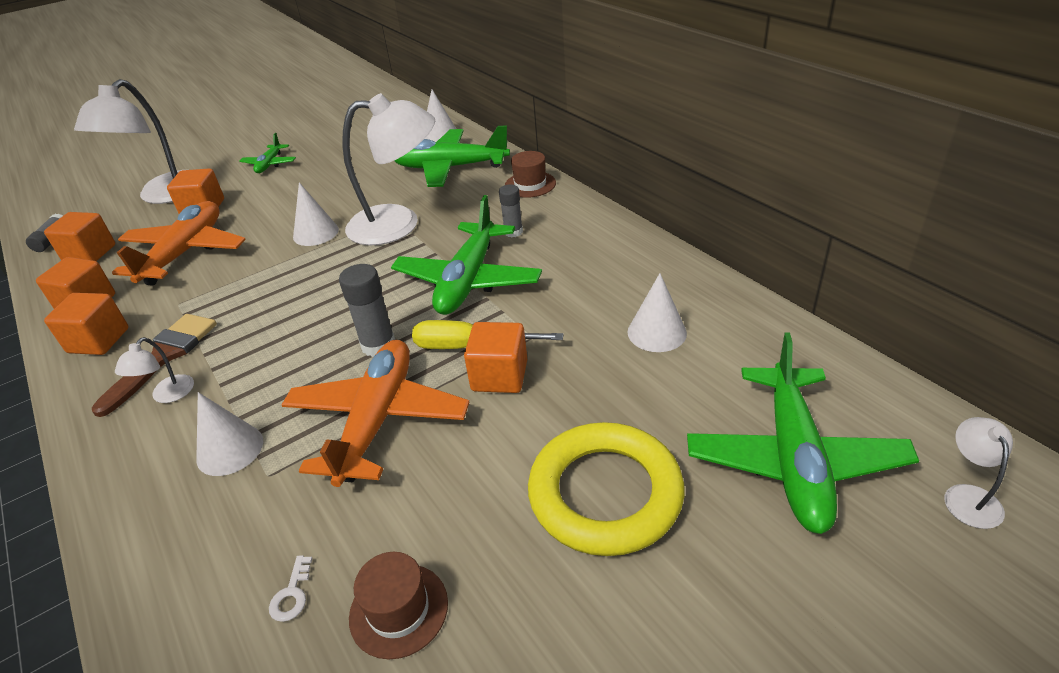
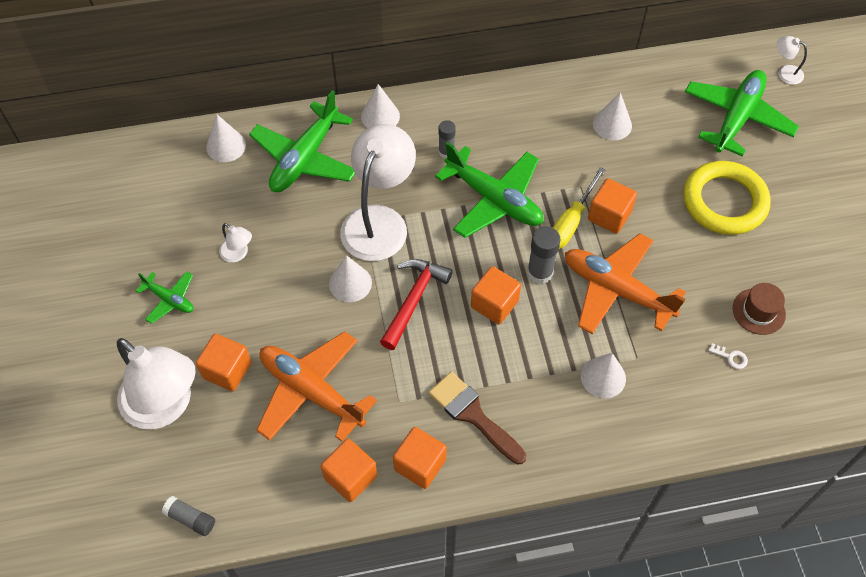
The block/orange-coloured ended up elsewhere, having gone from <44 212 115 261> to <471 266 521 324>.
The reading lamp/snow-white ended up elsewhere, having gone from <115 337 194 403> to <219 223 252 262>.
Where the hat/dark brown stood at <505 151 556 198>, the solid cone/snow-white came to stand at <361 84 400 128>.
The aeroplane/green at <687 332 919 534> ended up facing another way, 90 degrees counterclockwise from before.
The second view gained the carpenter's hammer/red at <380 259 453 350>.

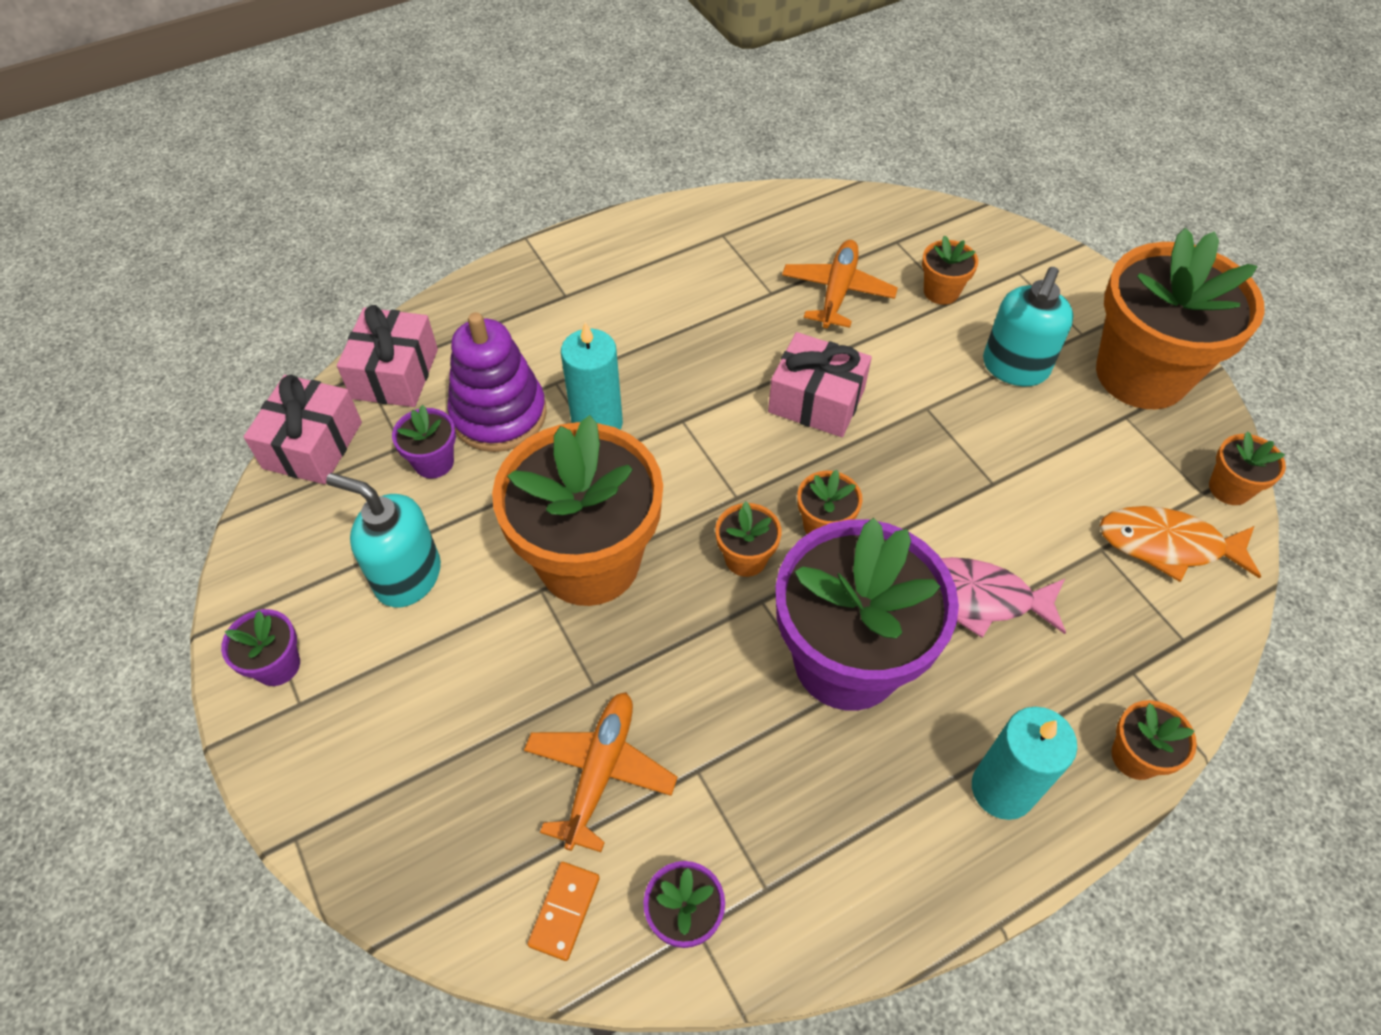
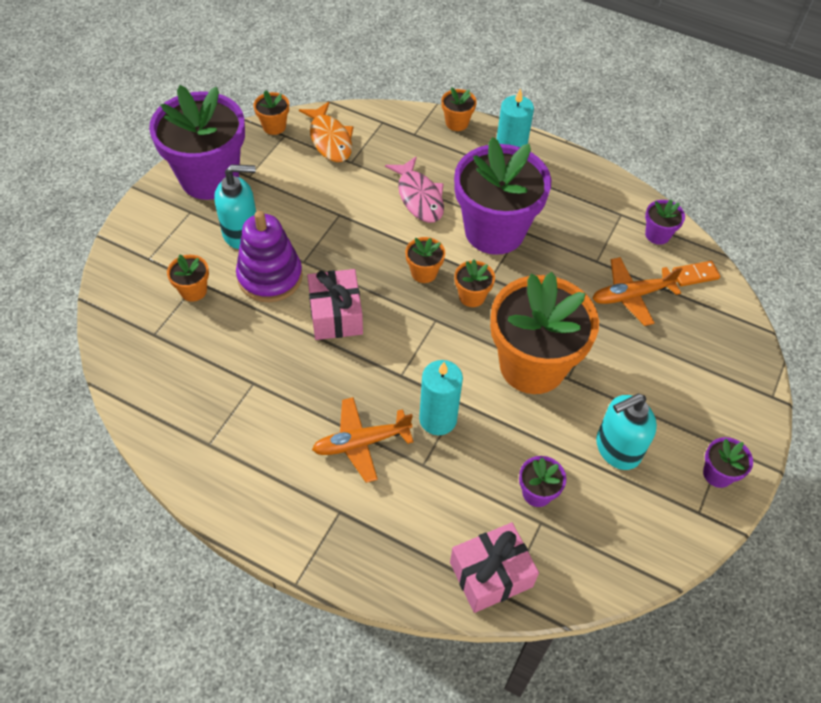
The second view lost the wrapped gift/pink at <244 375 362 484>.
The soap dispenser/turquoise at <326 473 441 607> ended up facing another way, 75 degrees clockwise from before.
The stacking toy/purple ended up elsewhere, having gone from <447 312 547 452> to <236 211 303 302>.
The aeroplane/orange-coloured ended up elsewhere, having gone from <782 240 898 328> to <312 397 414 483>.
What was the plant pot/orange-coloured at <1096 228 1265 409> turned into the plant pot/purple at <149 85 245 200>.

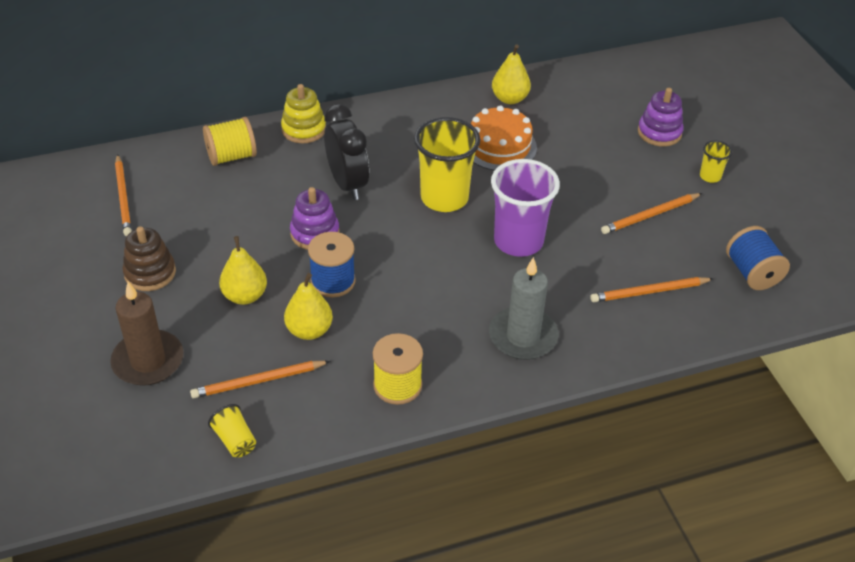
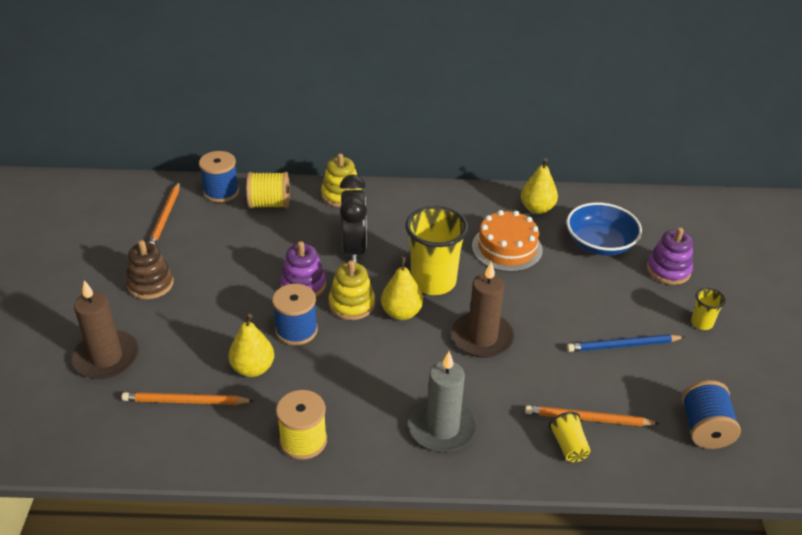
The beaker/yellow ended up elsewhere, having gone from <208 404 256 457> to <549 412 591 462>.
The pear/yellow ended up elsewhere, having gone from <219 236 267 305> to <381 256 423 320>.
Where the beaker/purple stood at <491 159 560 257>, the candle/dark brown came to stand at <452 261 514 358>.
What was the pencil/orange-coloured at <601 193 702 234> turned into the pencil/royal blue at <567 334 685 352>.
The second view gained the bobbin/royal blue at <199 151 239 203>.
The second view gained the stacking toy/yellow at <329 260 375 320>.
The second view gained the serving bowl/royal blue at <566 202 642 256>.

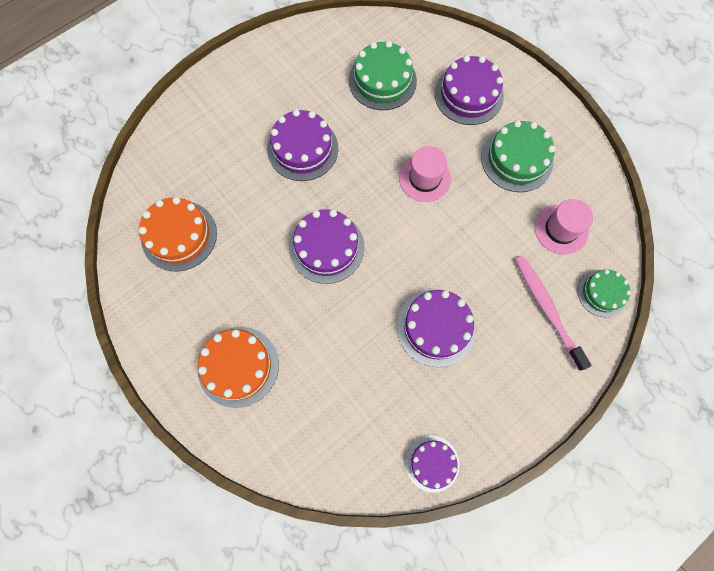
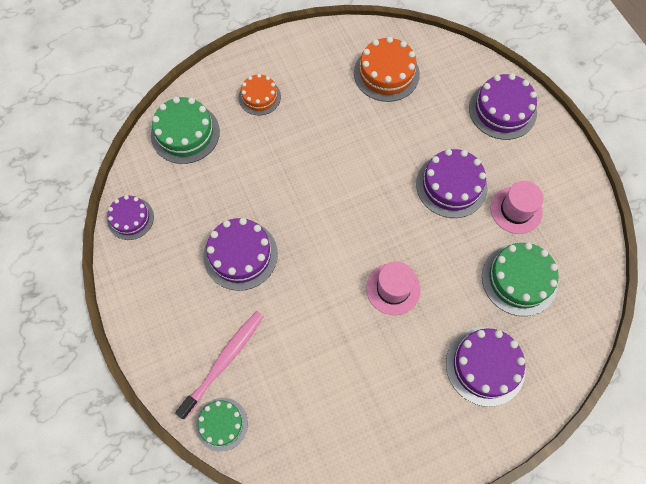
The size of the layer cake/orange-coloured at <198 327 279 408> changed by a factor of 0.63.
The layer cake/purple ended up elsewhere, having gone from <289 209 365 284> to <469 73 537 140>.
The layer cake/green ended up elsewhere, having gone from <481 120 555 192> to <151 97 220 164>.
The tooth brush/pink at <515 256 591 371> ended up facing another way, 45 degrees counterclockwise from before.
The hat/pink ended up elsewhere, having gone from <535 199 593 255> to <491 181 543 234>.

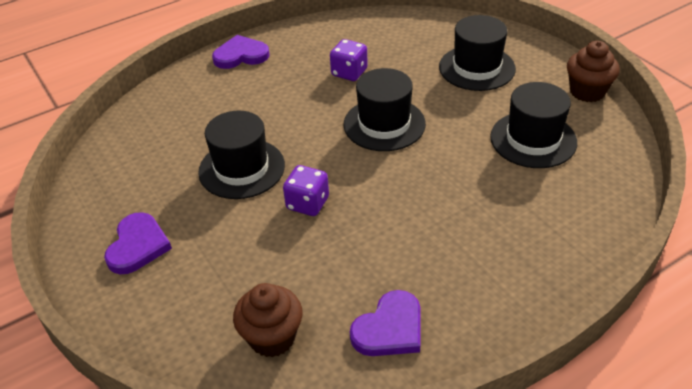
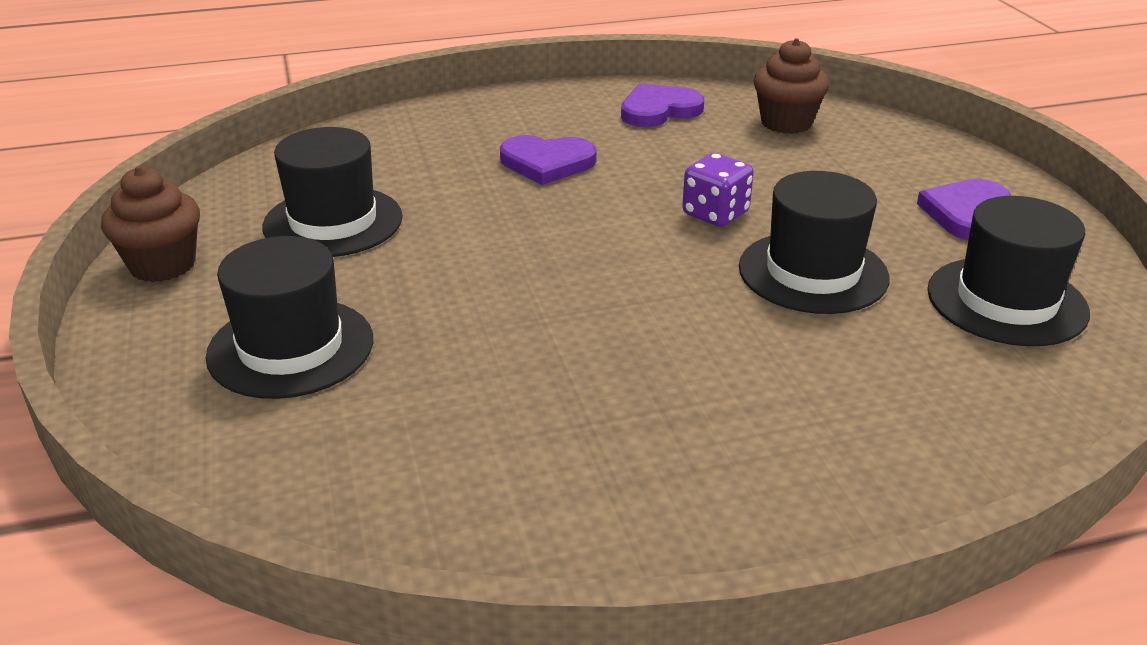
The heart shape/purple ended up elsewhere, having gone from <212 35 269 69> to <500 135 597 185>.
The second view lost the dice/purple at <330 39 368 81>.
The hat/black ended up elsewhere, having gone from <344 68 426 151> to <927 196 1090 346>.

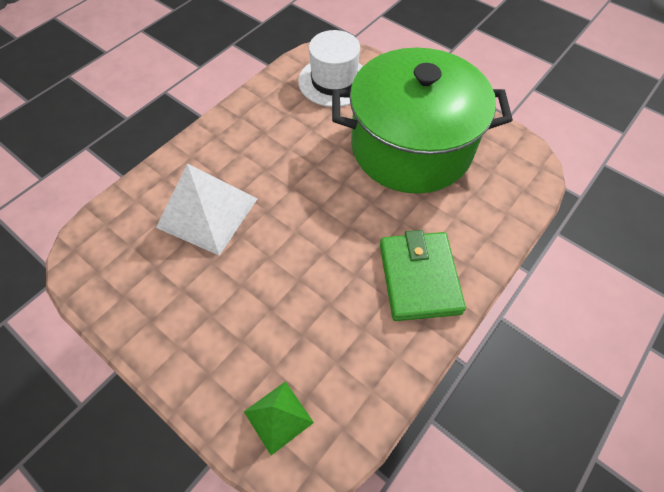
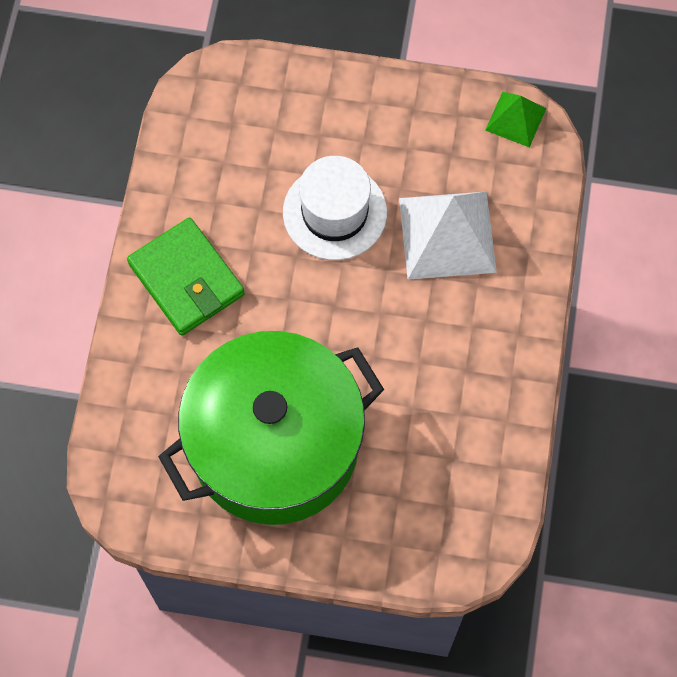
The solid pyramid/green ended up elsewhere, having gone from <244 381 314 455> to <485 92 547 148>.
The hat/snow-white ended up elsewhere, having gone from <298 30 363 107> to <283 156 387 260>.

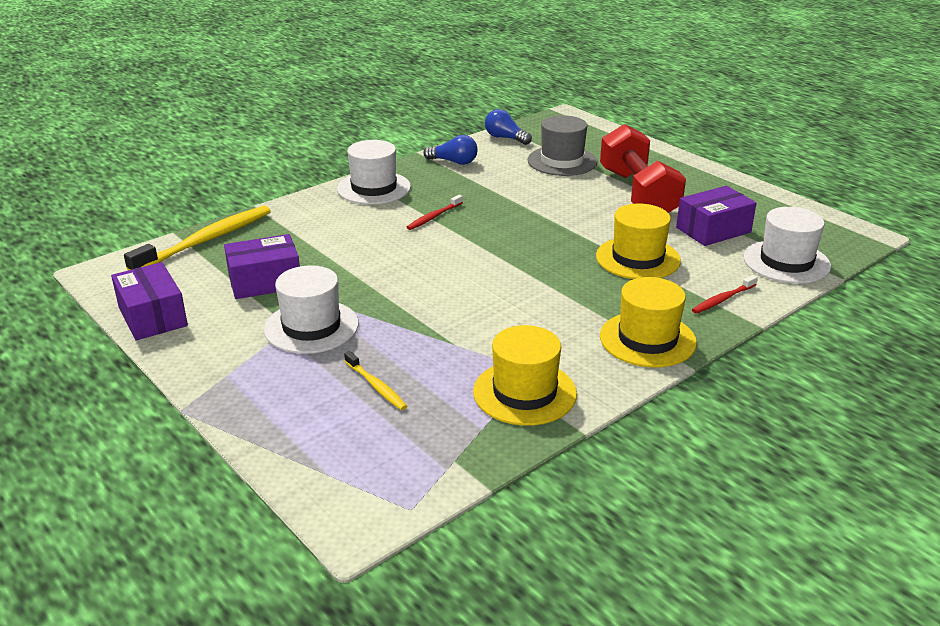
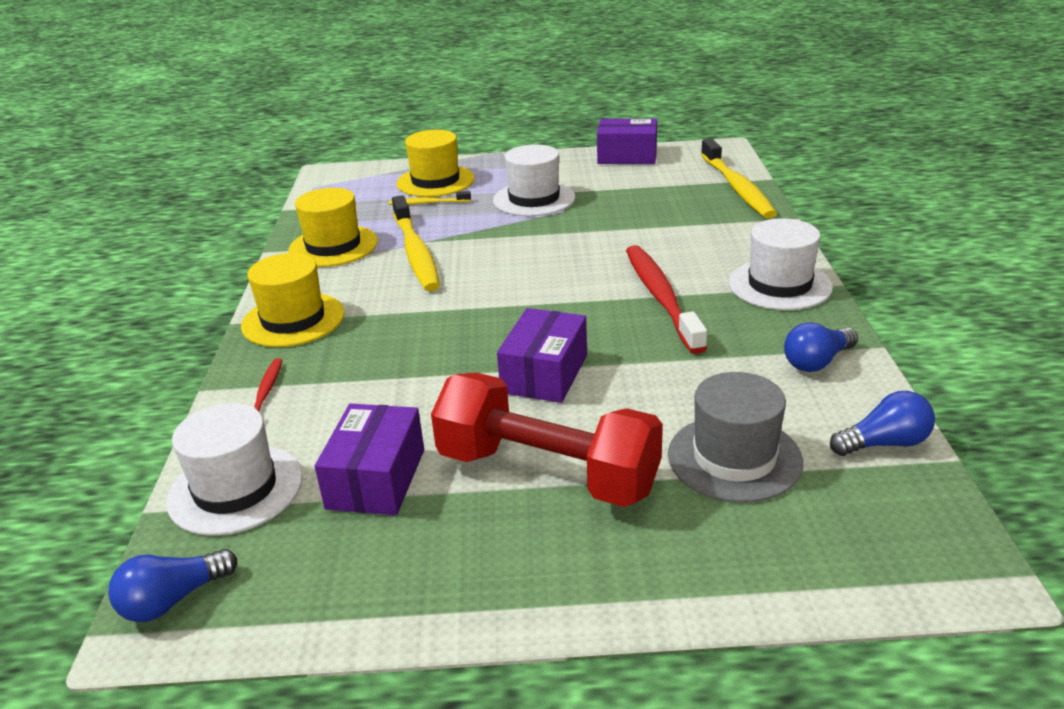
The box/purple ended up elsewhere, having gone from <224 234 300 299> to <497 308 587 403>.
The size of the tooth brush/red at <407 195 463 230> changed by a factor of 2.03.
The hat/yellow ended up elsewhere, having gone from <596 203 681 279> to <397 130 475 197>.
The second view gained the light bulb/royal blue at <108 549 237 622>.
The second view gained the tooth brush/yellow at <392 195 440 291>.

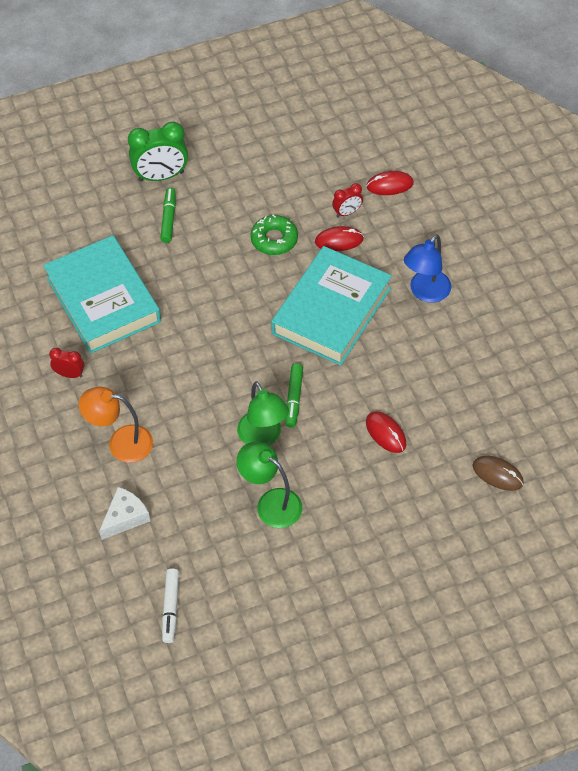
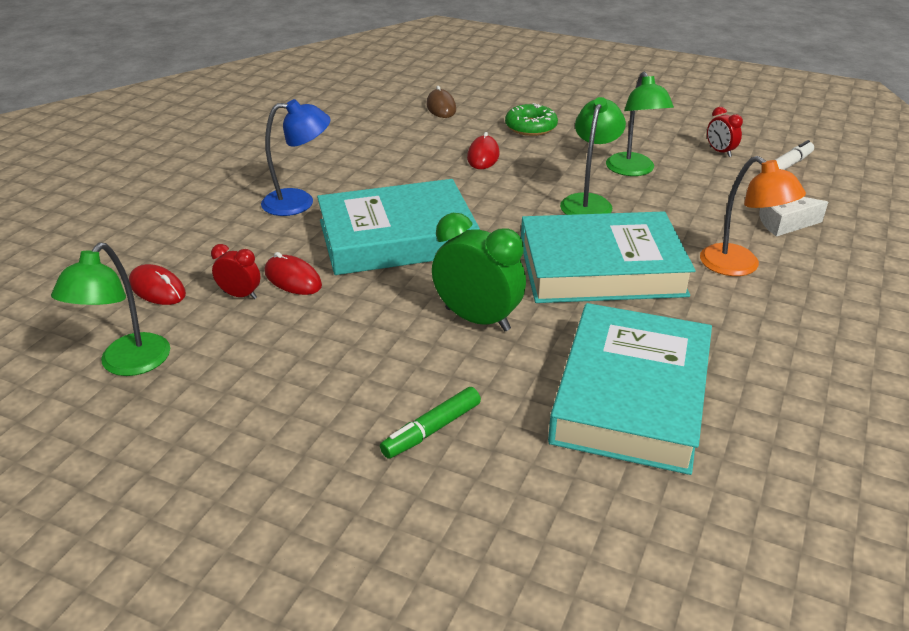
The clock/red ended up elsewhere, having gone from <49 348 84 378> to <707 107 743 157>.
The clock/green ended up elsewhere, having gone from <128 121 188 181> to <432 213 526 331>.
The glazed donut/green ended up elsewhere, having gone from <250 215 298 255> to <505 103 558 136>.
The second view lost the marker pen/green at <285 364 303 428>.
The second view gained the reading lamp/green at <51 242 170 376>.
The second view gained the book/turquoise at <521 212 695 303>.

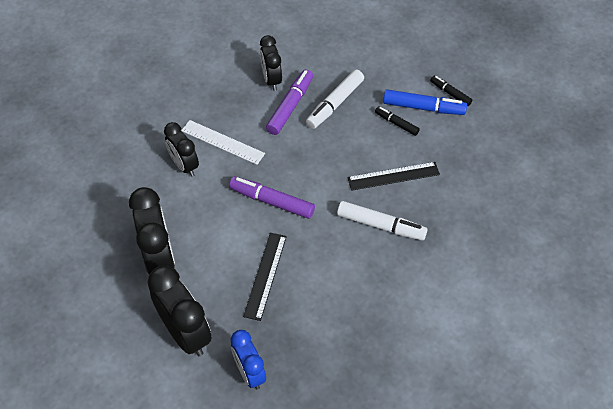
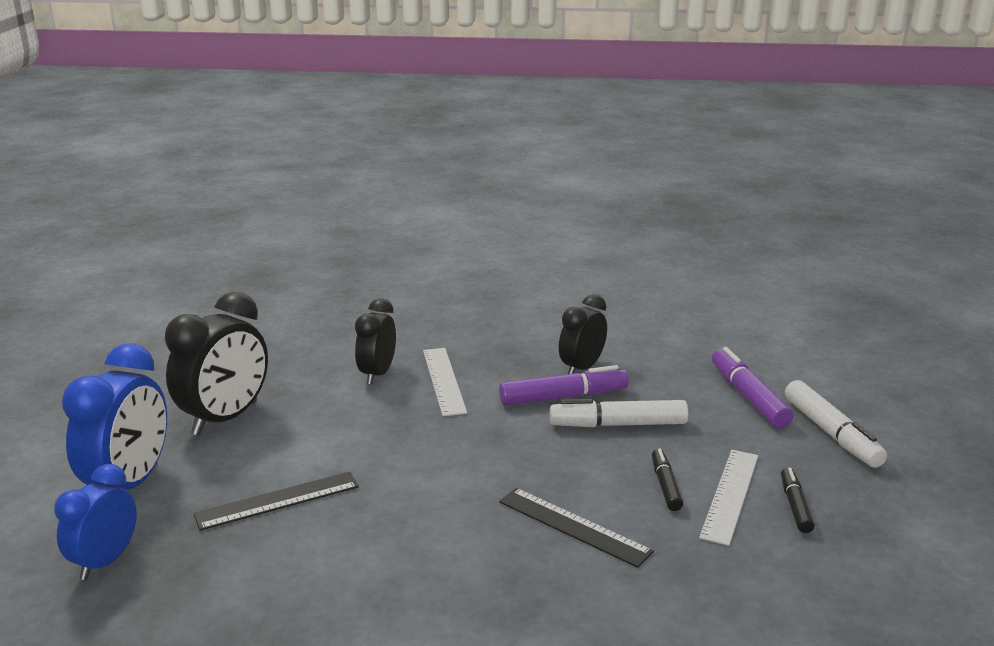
What was the clock/black at <147 266 212 356> turned into the clock/royal blue at <62 343 167 490>.
The marker pen/purple ended up elsewhere, having gone from <229 176 315 219> to <712 347 793 428>.
The marker pen/snow-white ended up elsewhere, having gone from <337 201 428 241> to <785 380 887 468>.
Where the marker pen/royal blue stood at <383 90 467 115>, the measuring stick/snow-white came to stand at <699 450 758 546>.

